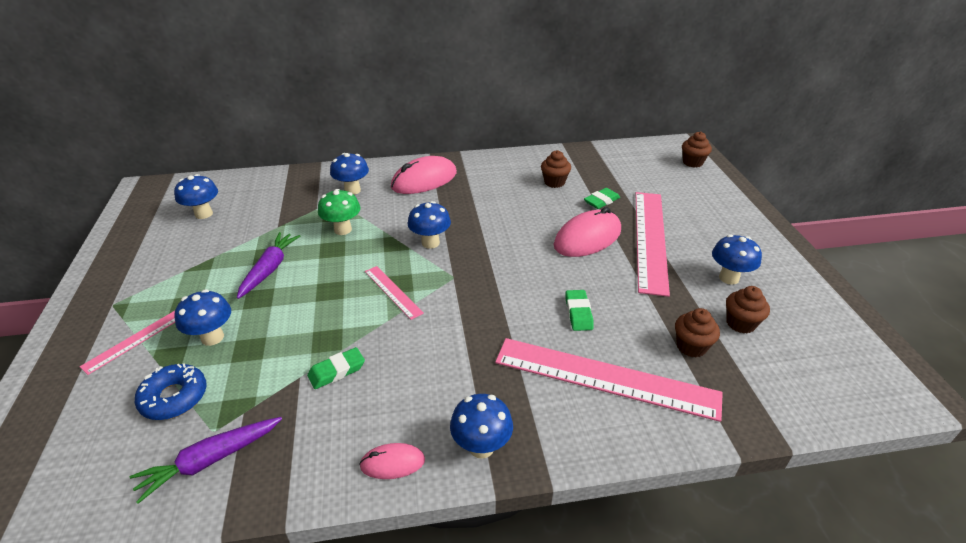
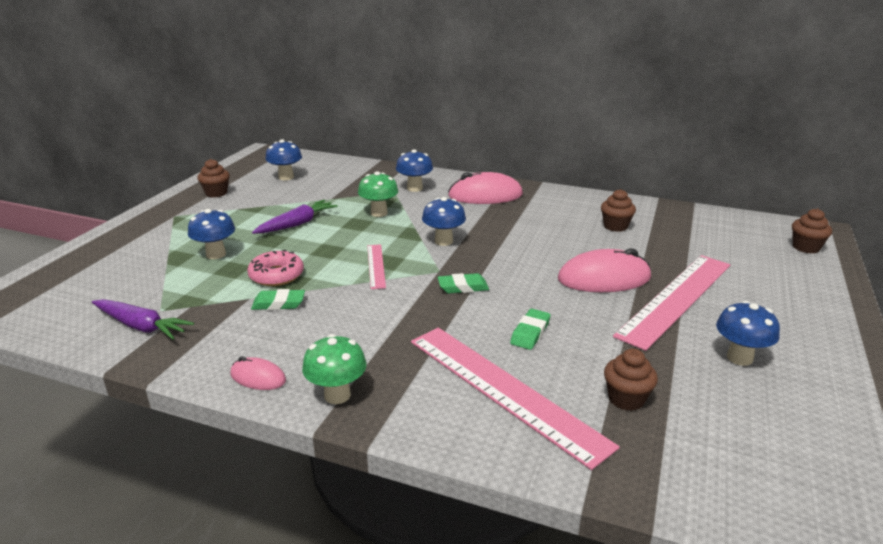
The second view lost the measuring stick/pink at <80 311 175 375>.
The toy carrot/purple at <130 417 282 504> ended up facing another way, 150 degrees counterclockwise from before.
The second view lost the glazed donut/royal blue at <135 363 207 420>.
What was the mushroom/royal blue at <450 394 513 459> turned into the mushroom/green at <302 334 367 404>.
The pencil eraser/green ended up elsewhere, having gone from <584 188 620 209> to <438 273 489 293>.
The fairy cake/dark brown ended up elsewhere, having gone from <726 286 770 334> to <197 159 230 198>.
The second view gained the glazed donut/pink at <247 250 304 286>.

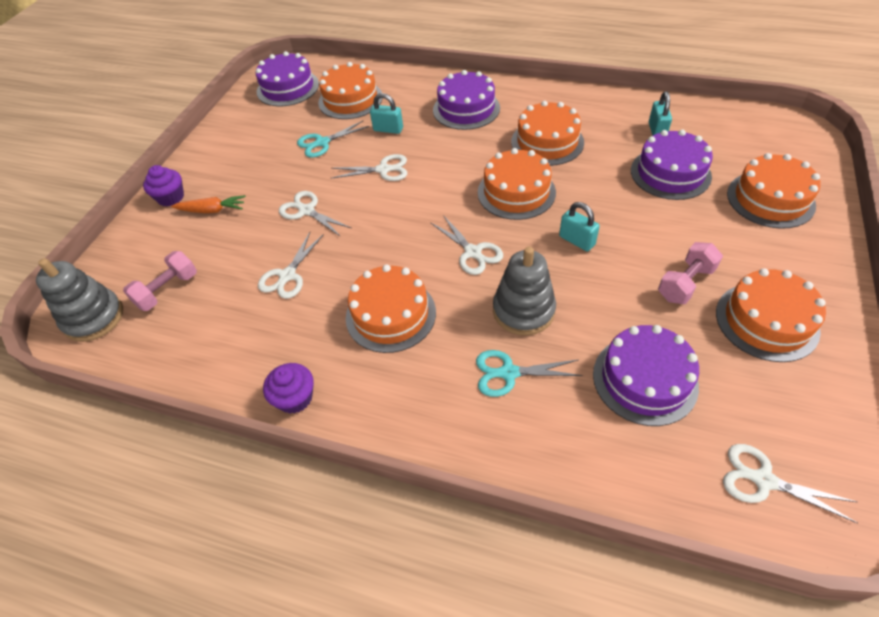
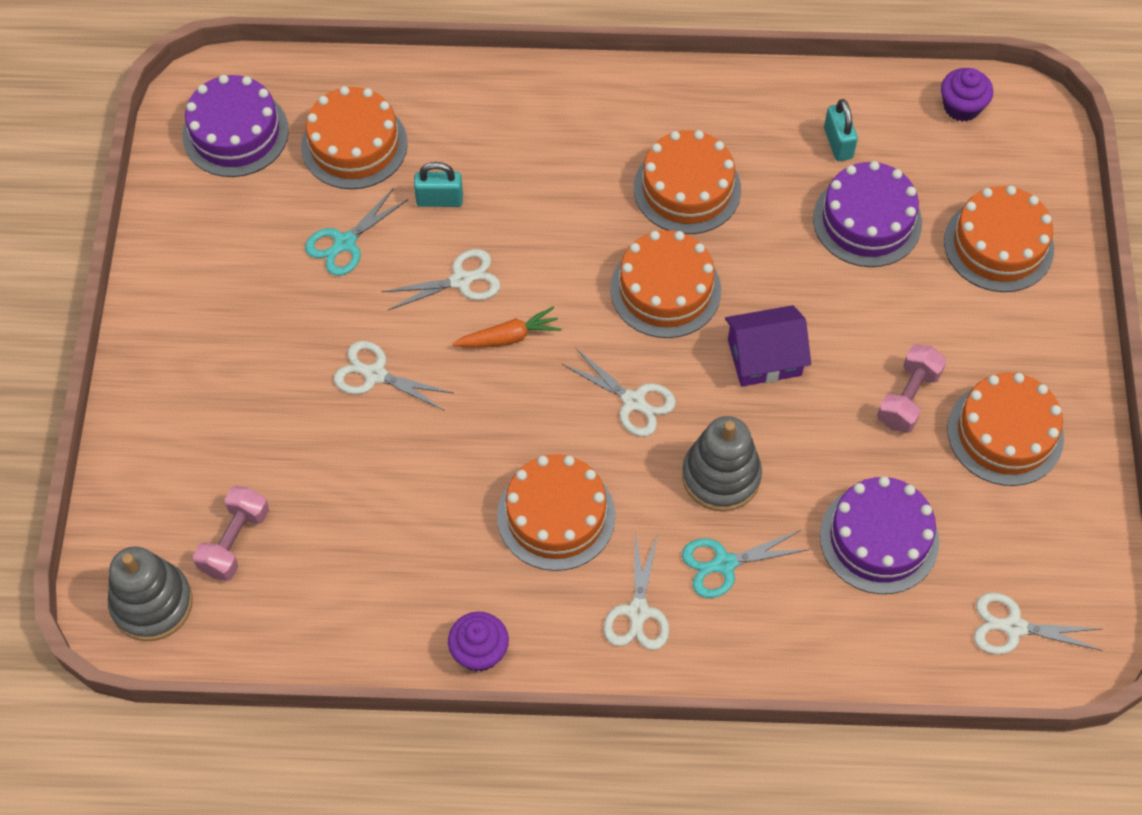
The fairy cake/purple ended up elsewhere, having gone from <143 165 184 207> to <941 68 993 122>.
The toy carrot/orange-coloured ended up elsewhere, having gone from <171 195 246 213> to <453 307 562 348>.
The pair of scissors/snow-white ended up elsewhere, having gone from <258 232 324 299> to <604 532 669 650>.
The second view lost the layer cake/purple at <433 70 500 130>.
Where the padlock/turquoise stood at <559 202 600 251>, the house/purple came to stand at <725 305 811 387>.

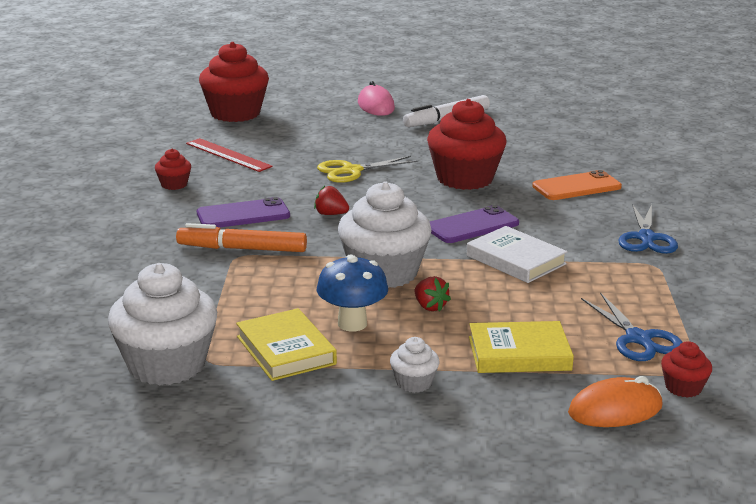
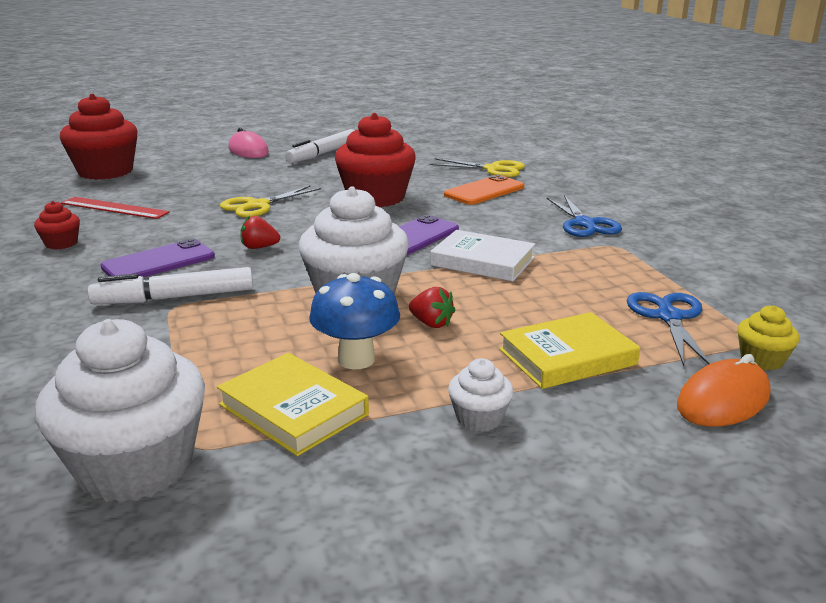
What was the marker pen/orange-coloured at <176 223 307 252> turned into the marker pen/snow-white at <88 267 253 304>.
The pair of scissors/royal blue at <581 292 683 361> ended up facing another way, 135 degrees counterclockwise from before.
What was the fairy cake/red at <661 341 712 398> turned into the fairy cake/yellow at <738 305 799 370>.
The second view gained the pair of scissors/yellow at <430 158 525 177>.

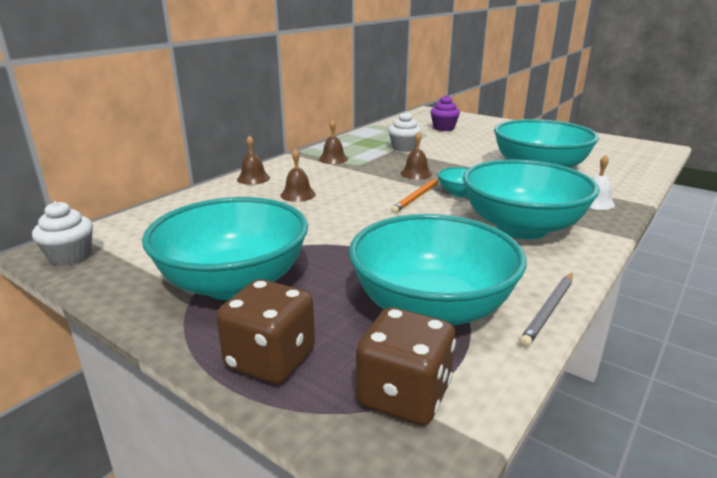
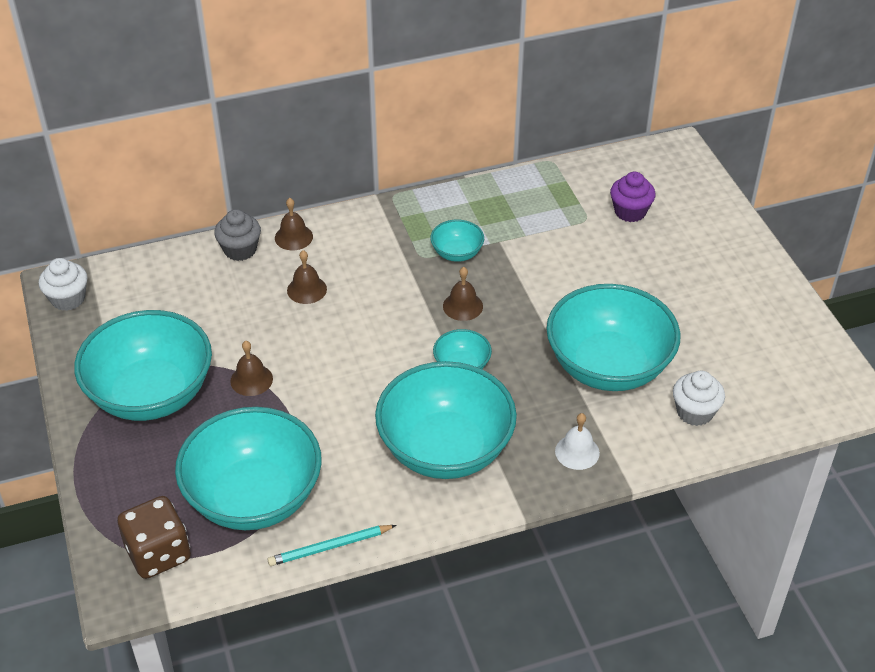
The second view lost the dice/dark brown at <216 279 315 384>.
The bell/dark brown ended up elsewhere, having gone from <319 119 348 164> to <230 341 273 396>.
The fairy cake/snow-white ended up elsewhere, having gone from <388 111 422 152> to <673 371 725 426>.
The second view lost the pencil/orange-coloured at <391 179 439 213>.
What was the pencil/grey at <519 273 573 347> turned into the pencil/turquoise at <268 525 396 566>.
The second view gained the fairy cake/grey at <214 209 261 261>.
The second view gained the serving bowl/turquoise at <430 220 484 262>.

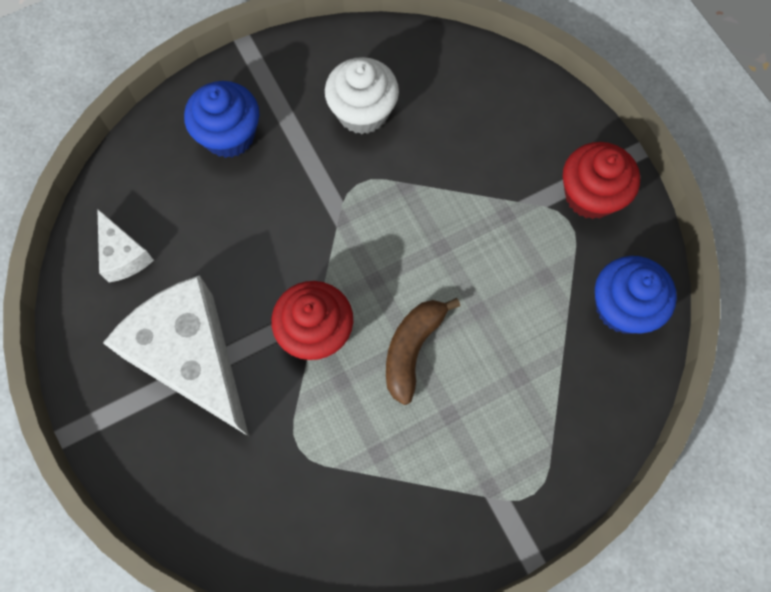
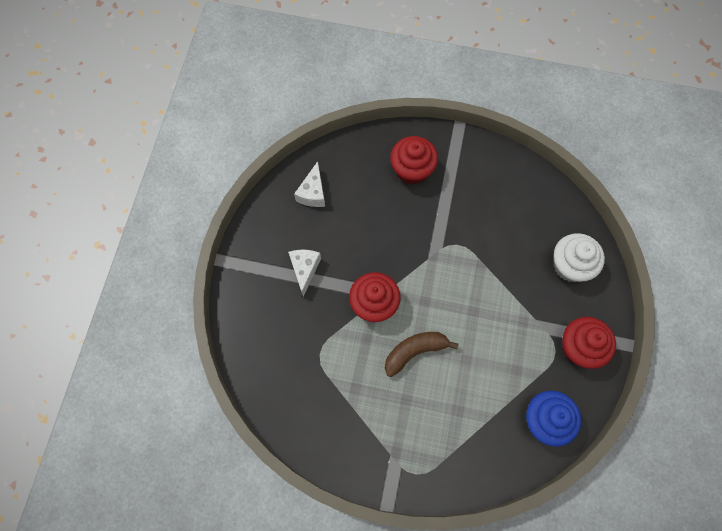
The size of the cheese/snow-white at <103 275 249 436> changed by a factor of 0.47.
What was the fairy cake/royal blue at <184 81 259 158> turned into the fairy cake/red at <390 136 438 185>.
The fairy cake/snow-white ended up elsewhere, having gone from <325 57 399 134> to <554 233 605 282>.

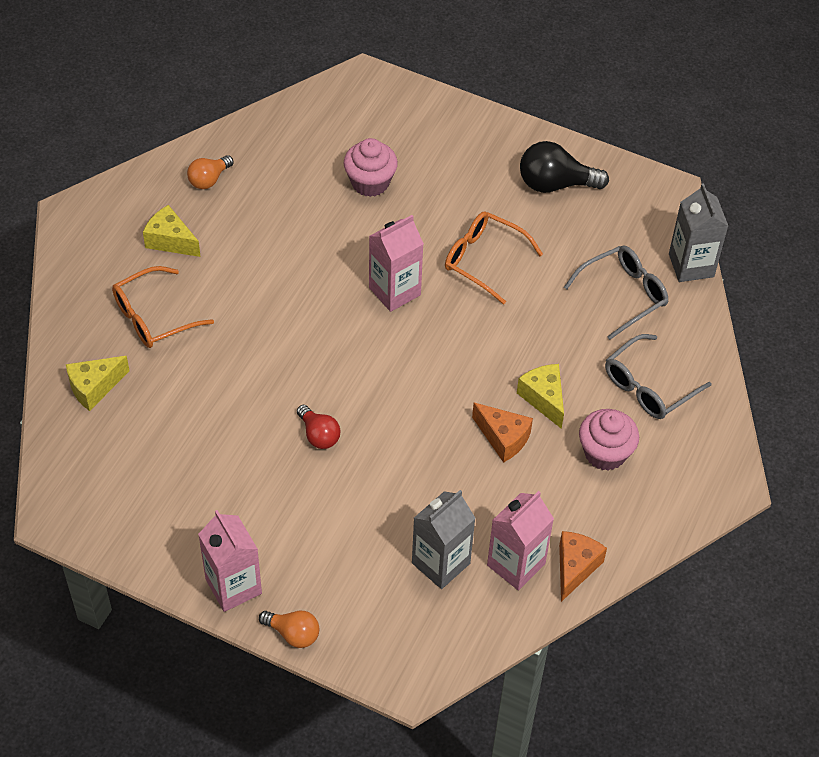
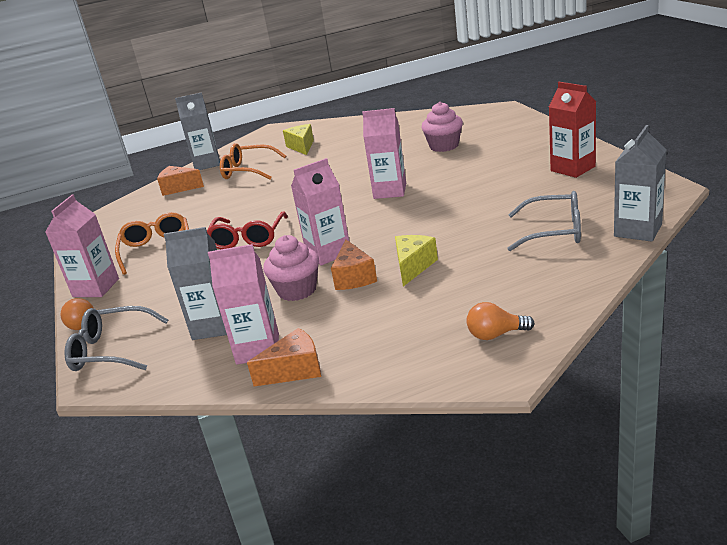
What was the cheese/yellow at <66 356 129 411> turned into the cheese/orange-coloured at <157 166 204 196>.
The light bulb/orange-coloured ended up elsewhere, having gone from <187 155 234 189> to <467 302 535 340>.
Where the light bulb/red stood at <297 405 340 449>, the glasses/red came to stand at <207 211 288 249>.
The glasses/orange-coloured ended up elsewhere, having gone from <445 211 543 305> to <115 212 189 275>.
Where the light bulb/black stood at <520 141 609 193>, the milk carton/red came to stand at <549 82 596 178>.
The fairy cake/pink ended up elsewhere, having gone from <579 409 639 471> to <263 235 319 301>.
The glasses/grey ended up elsewhere, having gone from <605 334 711 419> to <64 306 168 371>.
The second view gained the milk carton/grey at <175 92 220 170>.
The second view gained the milk carton/pink at <291 158 349 266>.

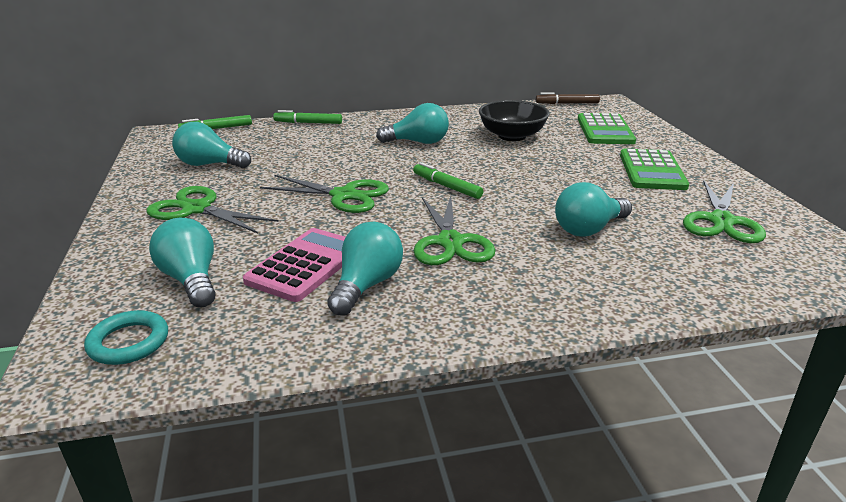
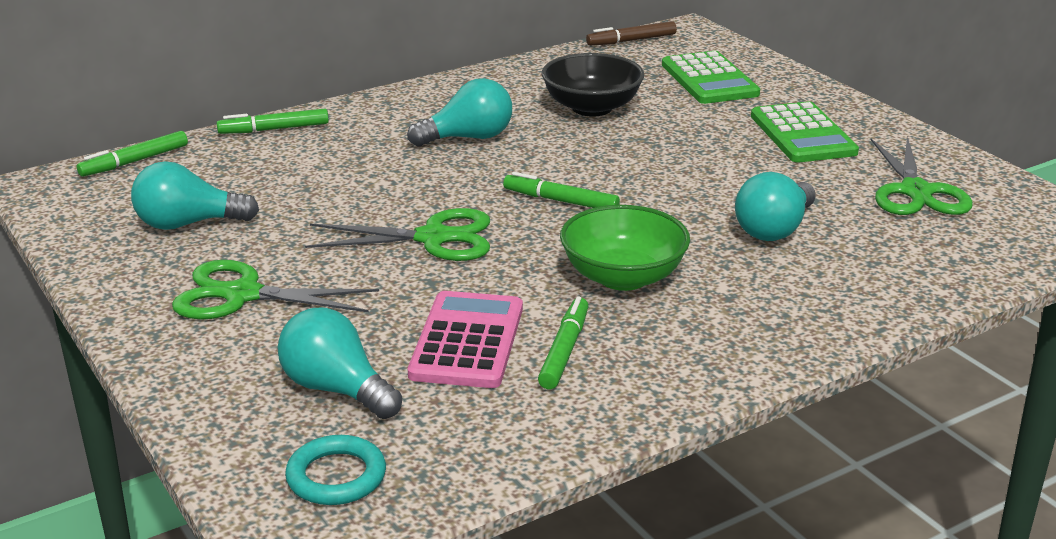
Where the light bulb/turquoise stood at <327 222 403 316>, the marker pen/green came to stand at <538 297 588 389>.
Where the pair of scissors/green stood at <414 195 496 265>, the serving bowl/green came to stand at <560 205 690 291>.

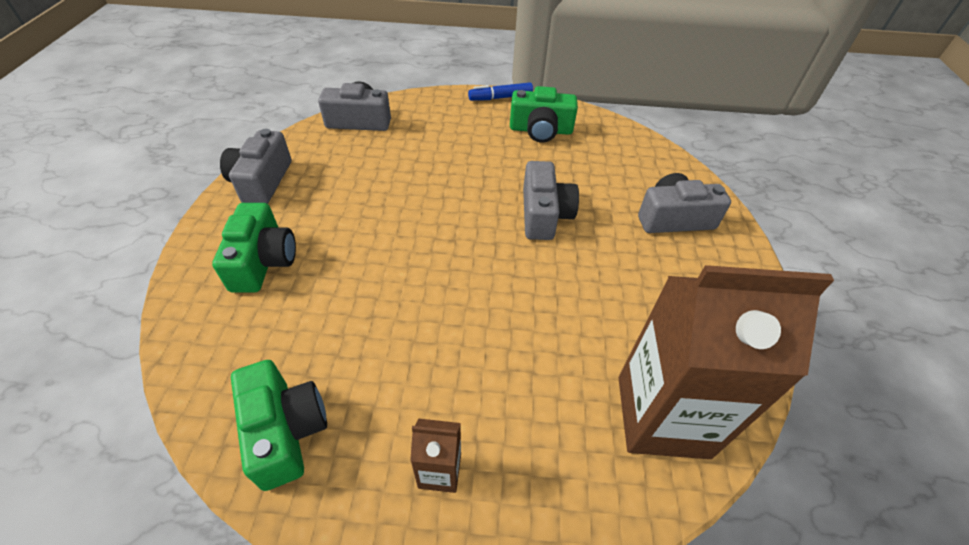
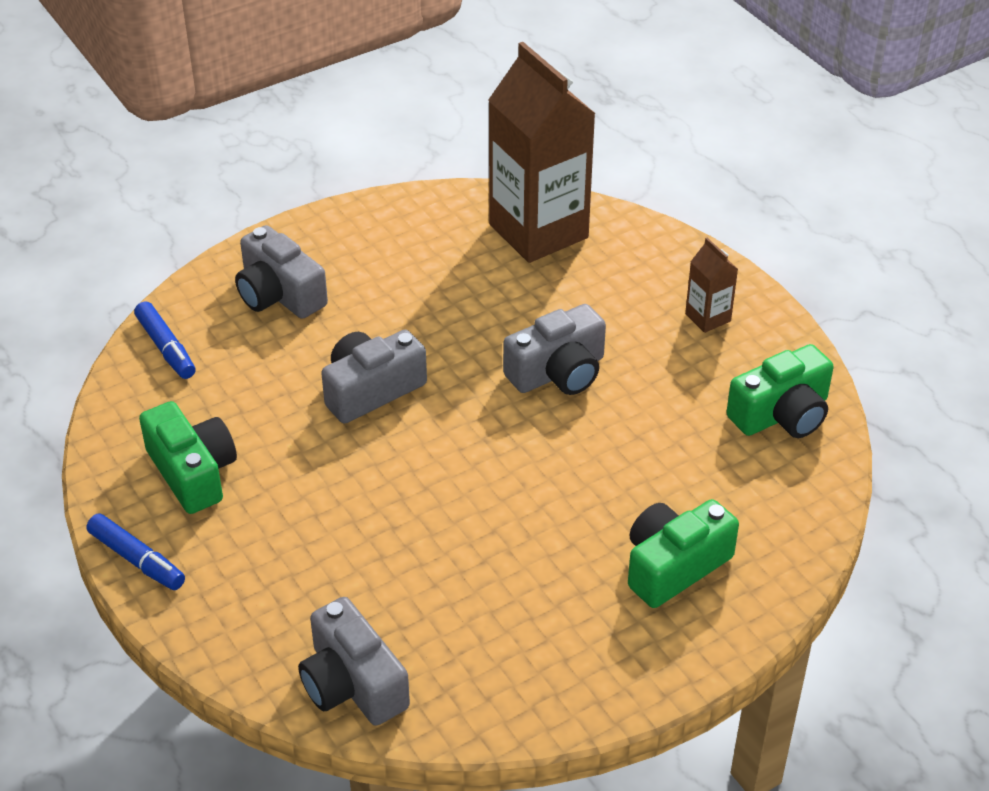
The compact camera/grey ended up elsewhere, having gone from <220 129 291 204> to <503 304 606 395>.
The compact camera/green at <231 360 327 491> ended up facing another way, 150 degrees counterclockwise from before.
The second view gained the marker pen/royal blue at <134 301 196 379>.

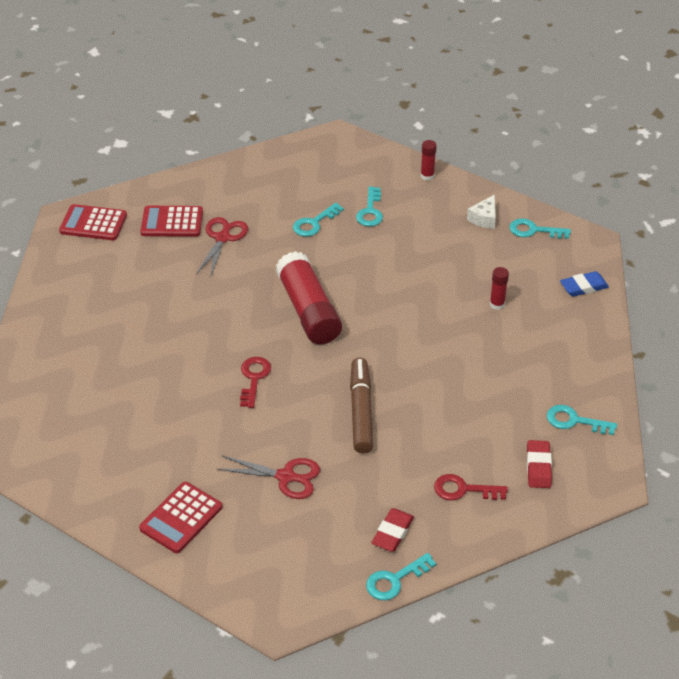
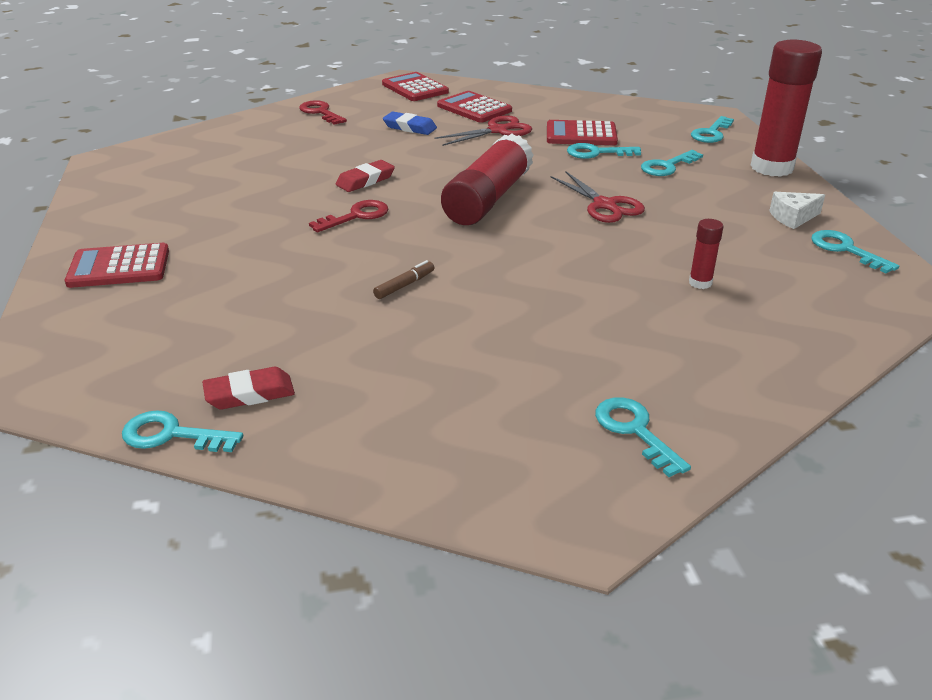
The pair of scissors/red ended up elsewhere, having gone from <217 455 320 499> to <551 171 645 223>.
The size of the marker pen/dark brown at <350 357 373 453> changed by a factor of 0.47.
The size of the glue/red at <421 140 437 181> changed by a factor of 2.28.
The key/red ended up elsewhere, having gone from <434 474 508 501> to <299 100 347 125>.
The pencil eraser/red ended up elsewhere, having gone from <527 440 552 488> to <335 160 395 192>.
The pencil eraser/royal blue ended up elsewhere, having gone from <560 271 609 297> to <383 112 437 135>.
The second view gained the adding machine/red at <547 120 618 145>.
The second view gained the key/turquoise at <691 116 734 143>.

